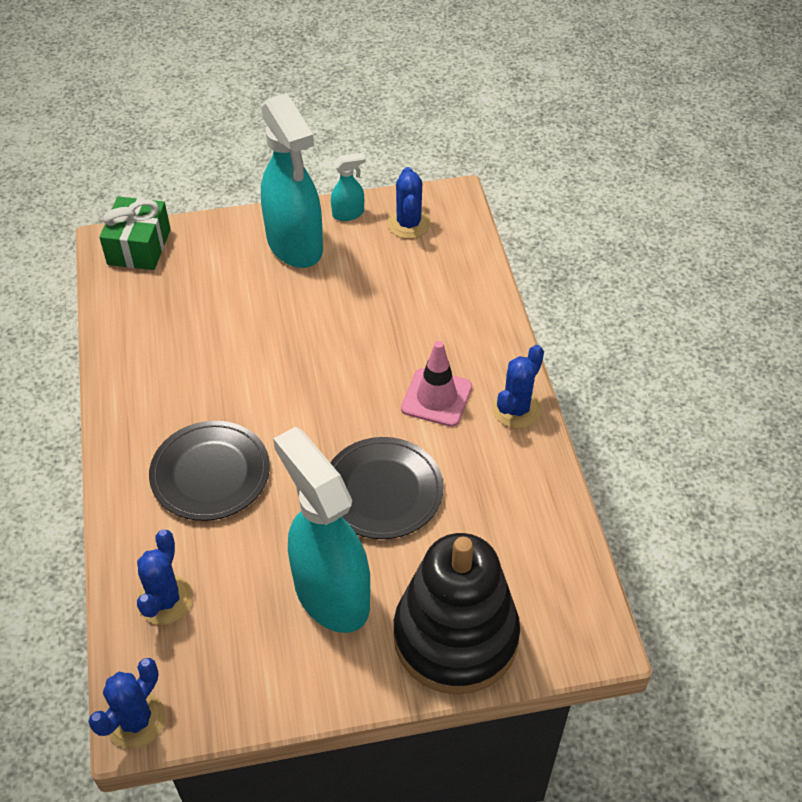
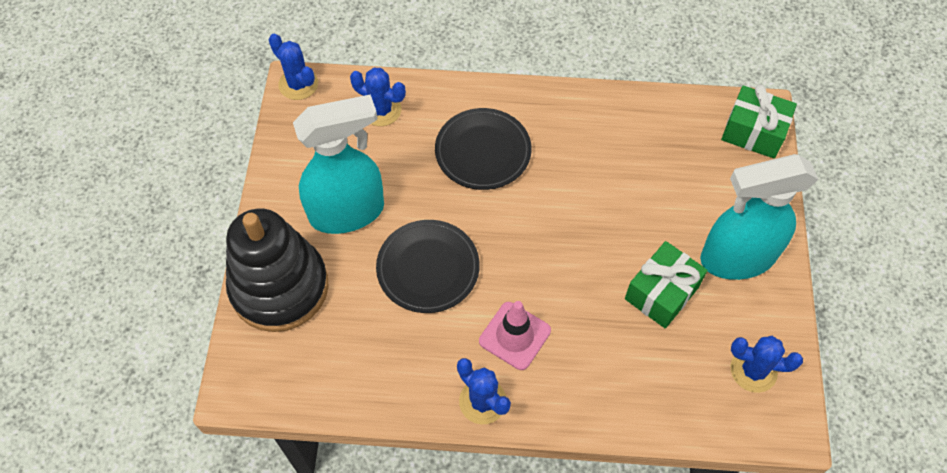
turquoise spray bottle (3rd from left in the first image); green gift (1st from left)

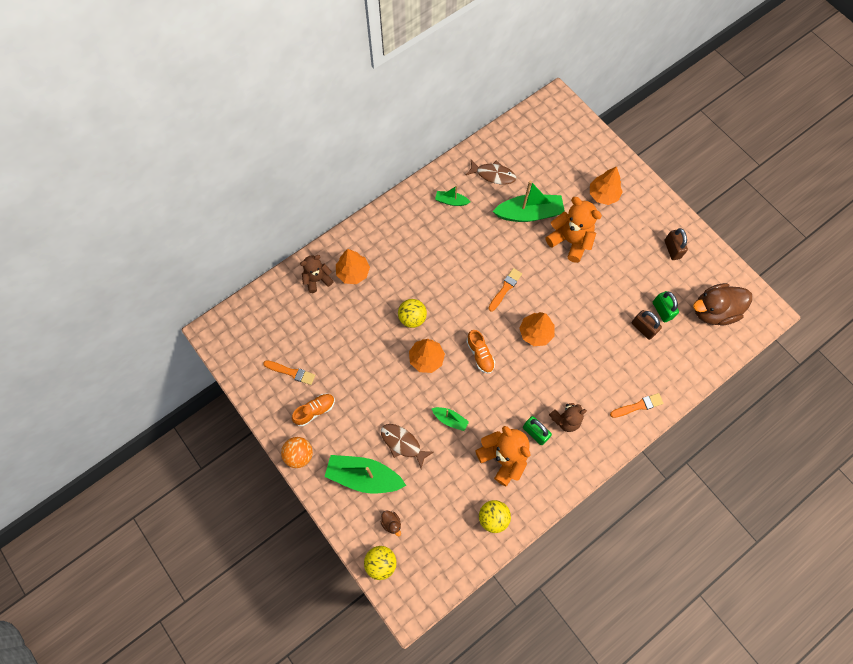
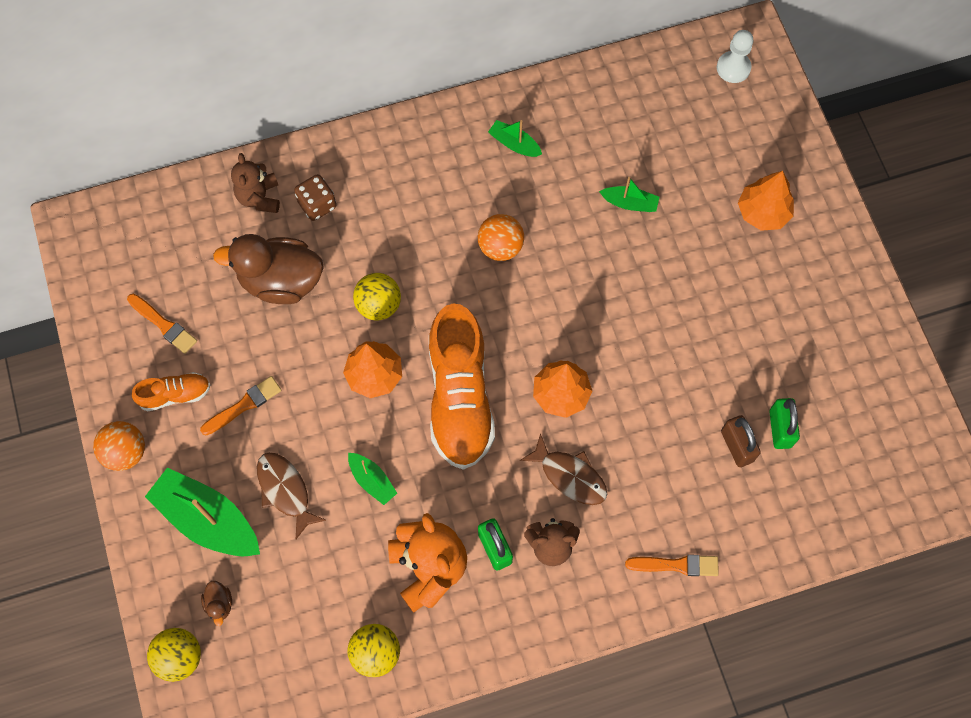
brown fish (2nd from left); green boat (4th from left); orange teddy bear (2nd from left in the first image); brown padlock (2nd from left in the first image); brown dice; brown teddy bear (1st from left); orange brush (2nd from left); brown duck (2nd from left); orange shoe (2nd from left); white pawn; orange ball (2nd from left)

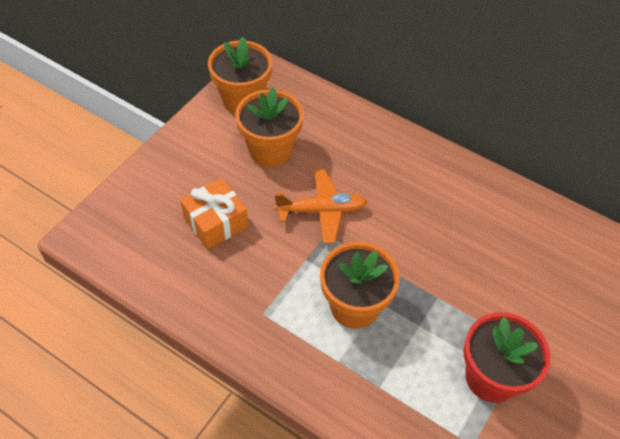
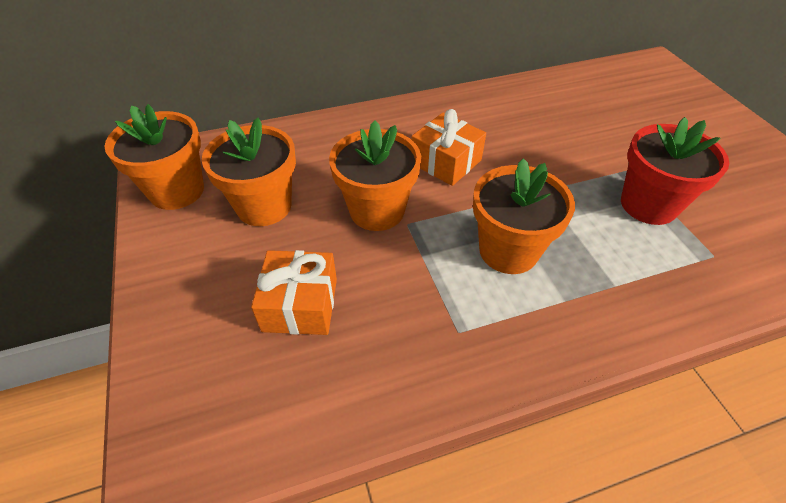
orange flower pot (3rd from left); orange gift (2nd from left)

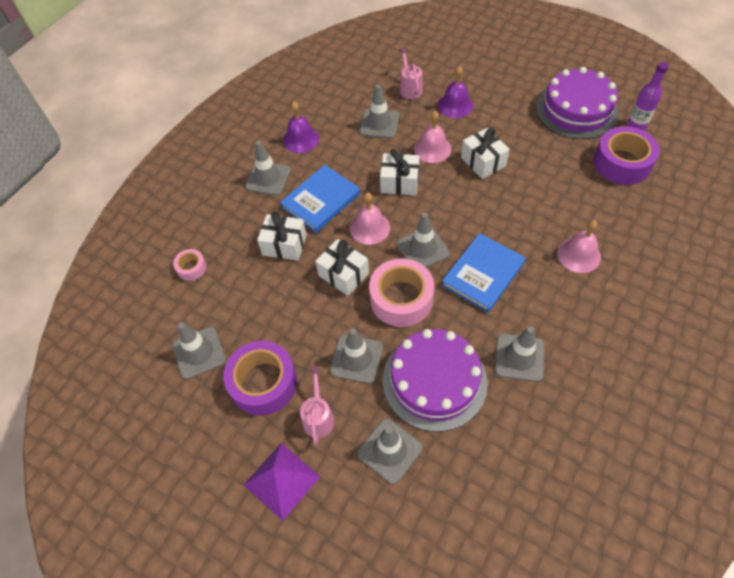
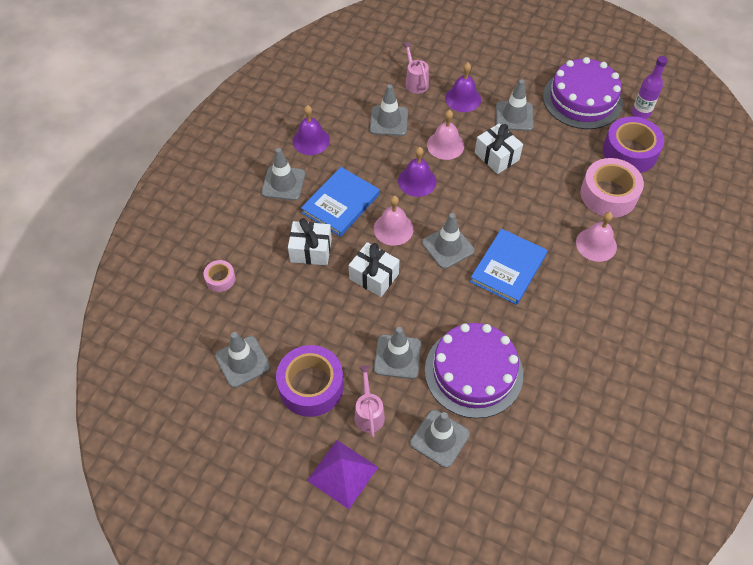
purple bell (2nd from left); pink tape (2nd from left); grey traffic cone (7th from left)

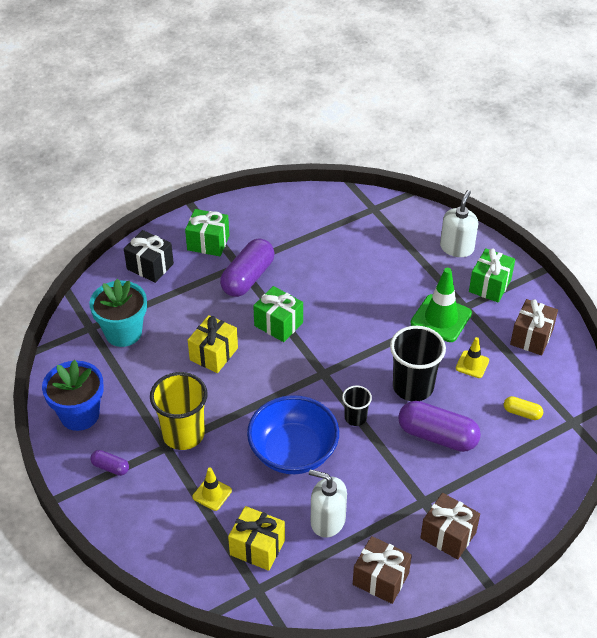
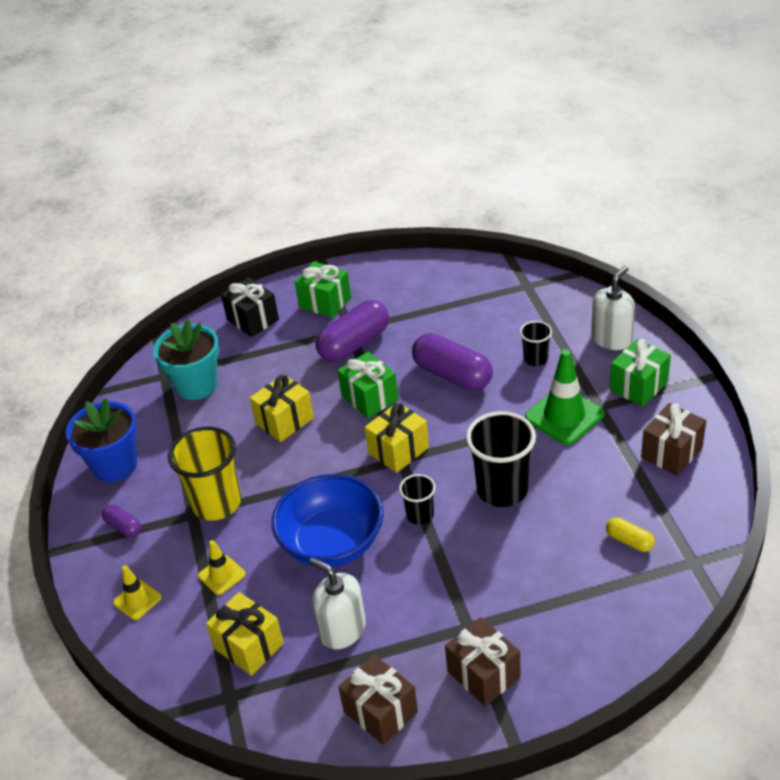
yellow traffic cone (1st from left); purple capsule (3rd from left); black cup (3rd from left); yellow gift (3rd from left)

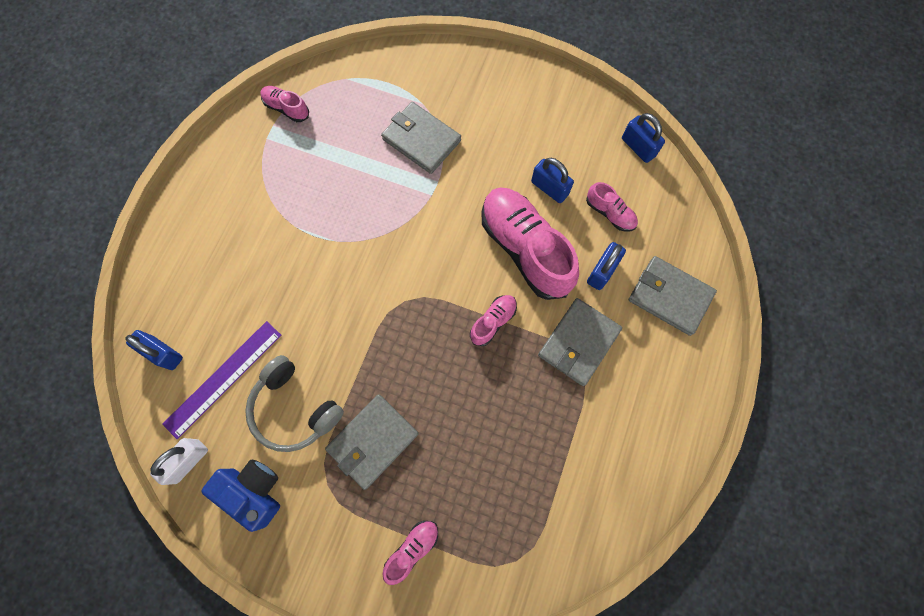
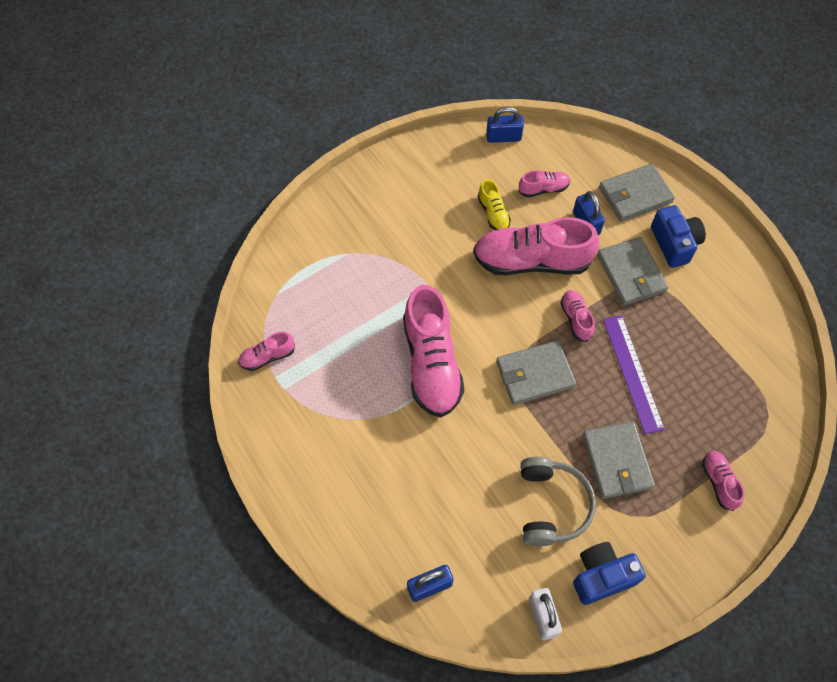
grey wallet (1st from left); yellow shoe; purple ruler; grey headphones; blue camera (2nd from left); pink shoe (2nd from left)

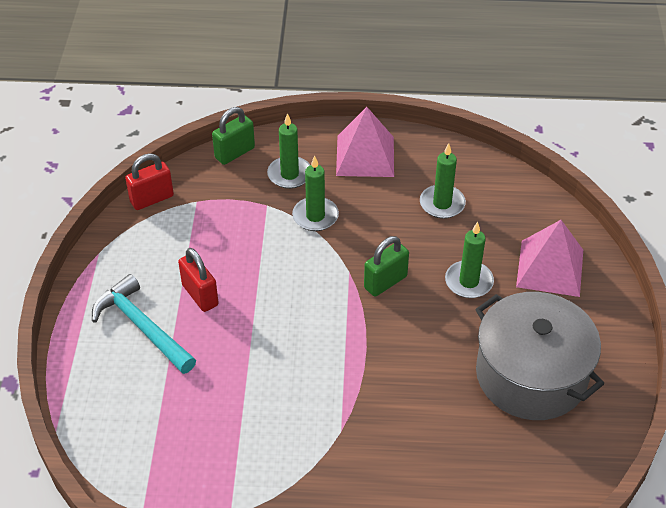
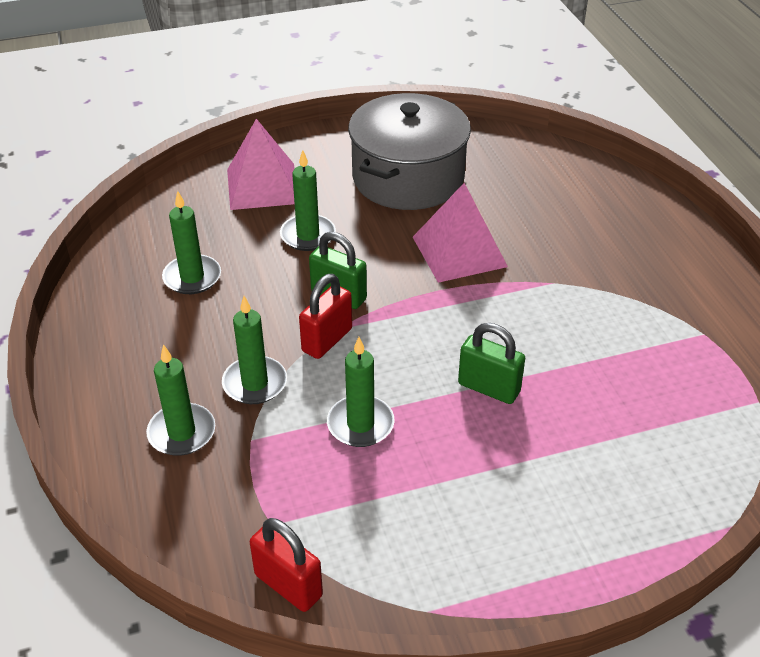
green padlock (2nd from left); pink pyramid (2nd from left); red padlock (2nd from left); turquoise hammer; green candle (5th from left)

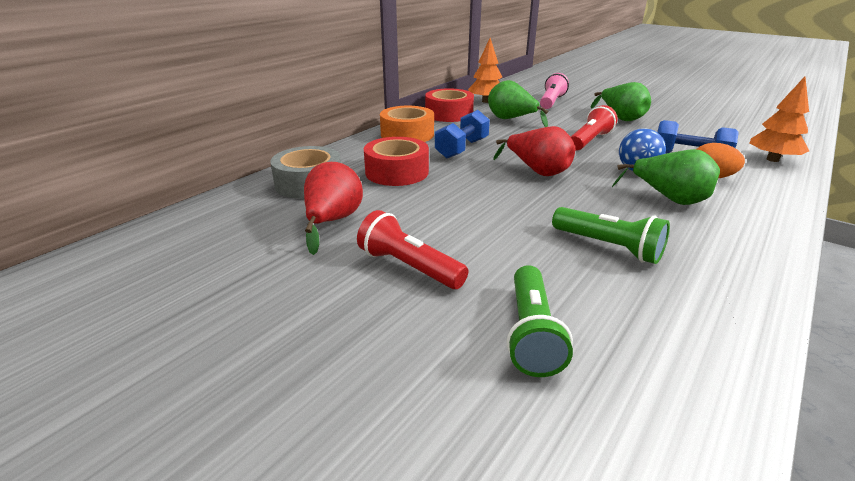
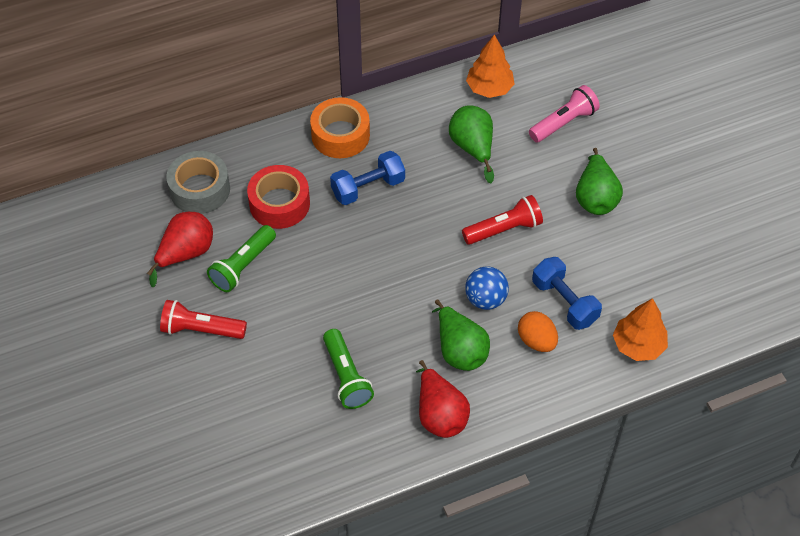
red tape (2nd from left in the first image); red pear (2nd from left); red flashlight (1st from left); green flashlight (1st from left)

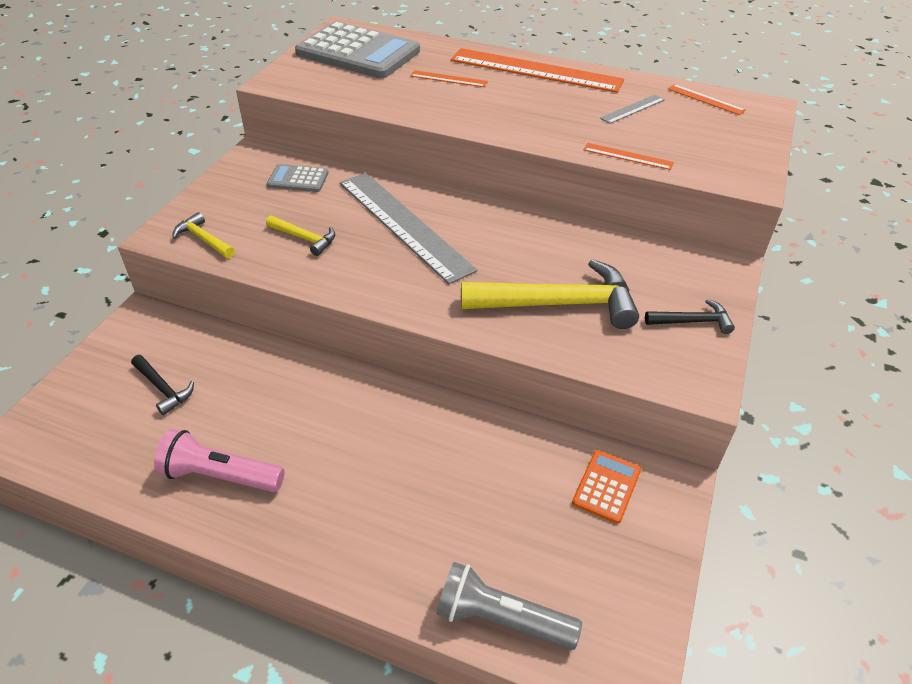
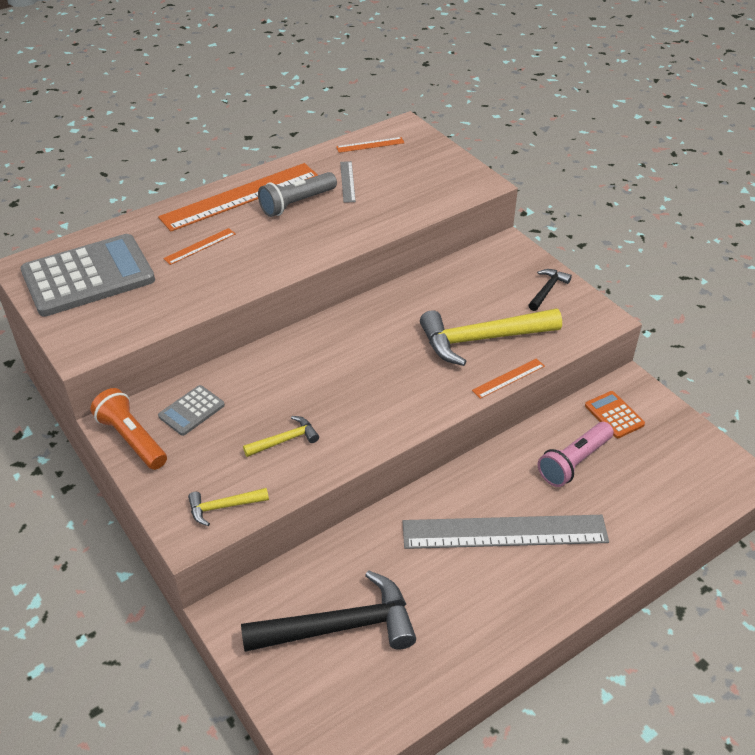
orange ruler (4th from left); grey ruler (2nd from left); yellow hammer (3rd from left); black hammer (1st from left); pink flashlight; grey flashlight; orange flashlight

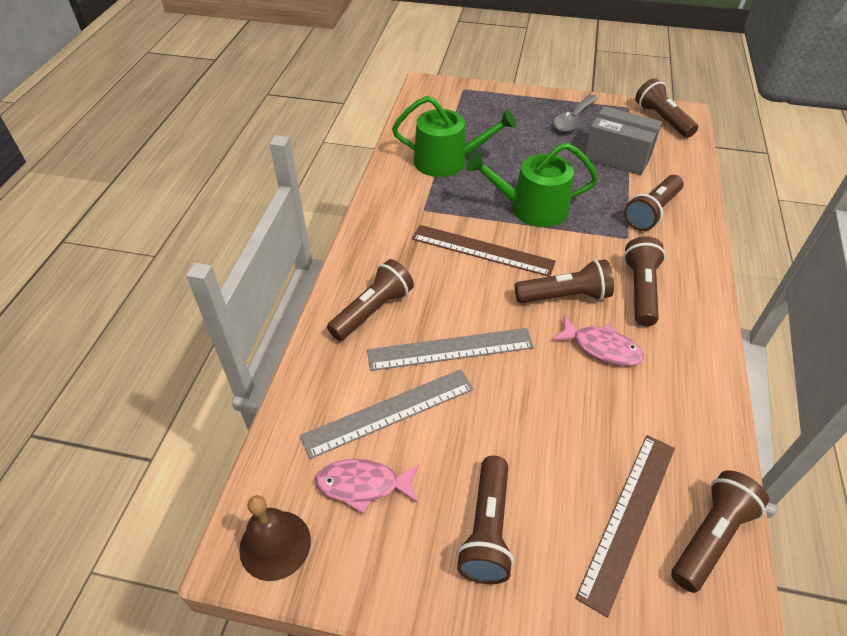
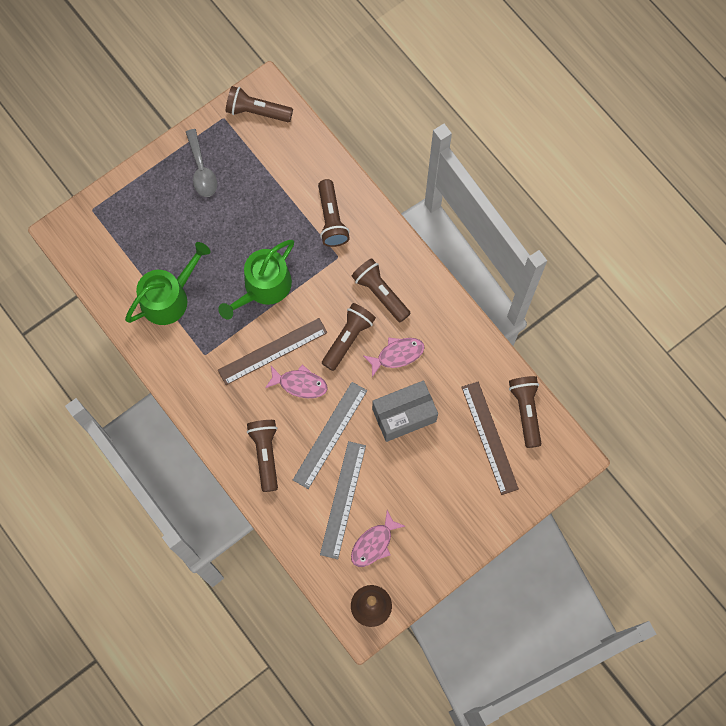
grey box; brown flashlight (2nd from left in the first image); pink fish (1st from left)

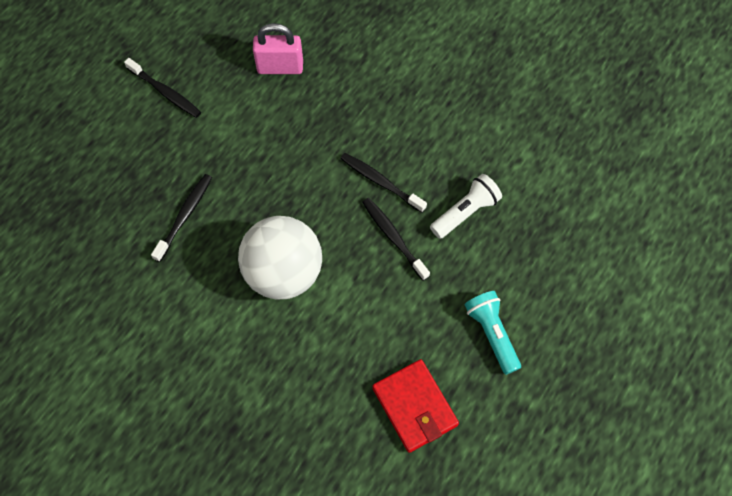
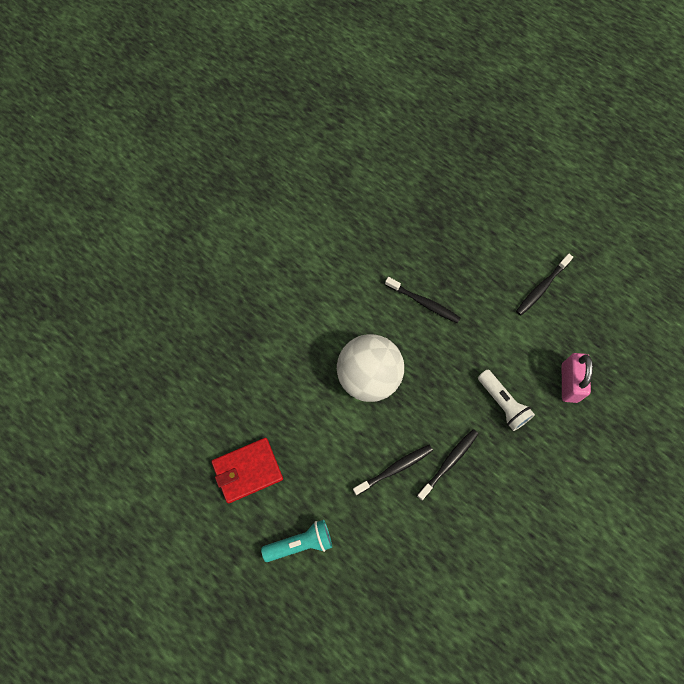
white flashlight

